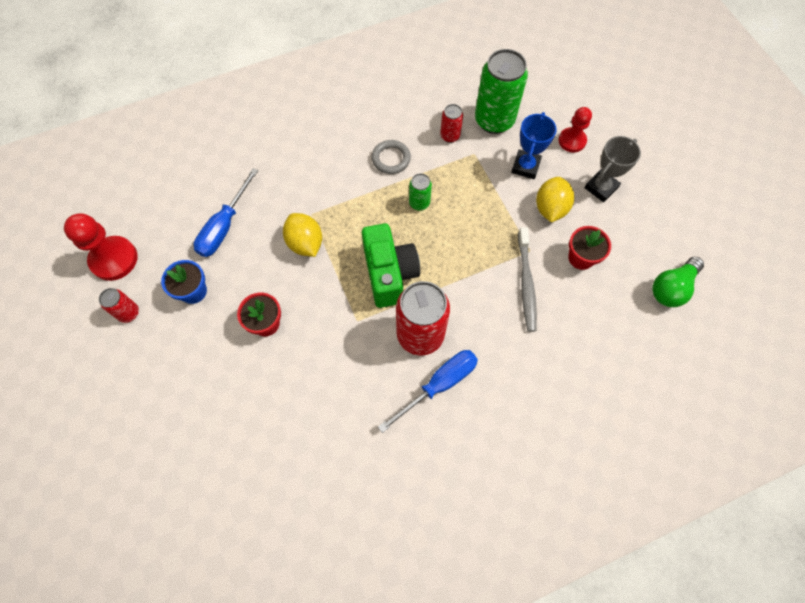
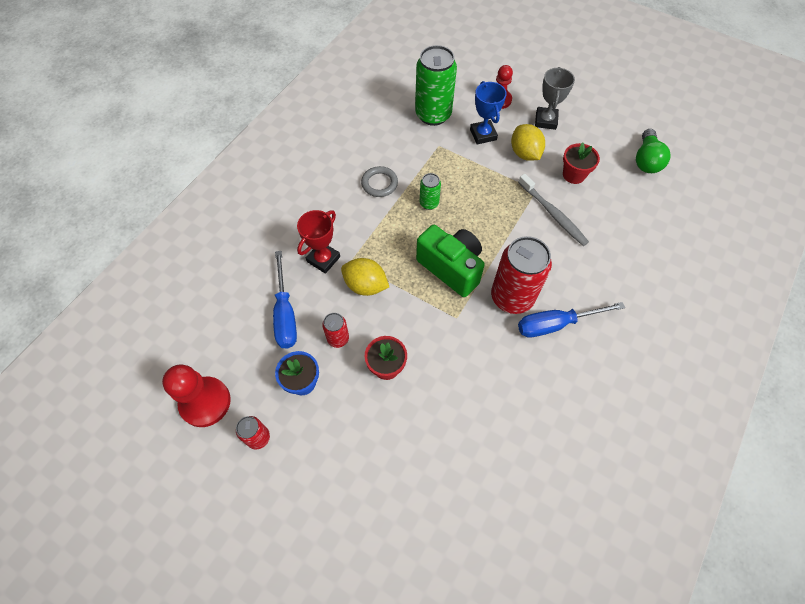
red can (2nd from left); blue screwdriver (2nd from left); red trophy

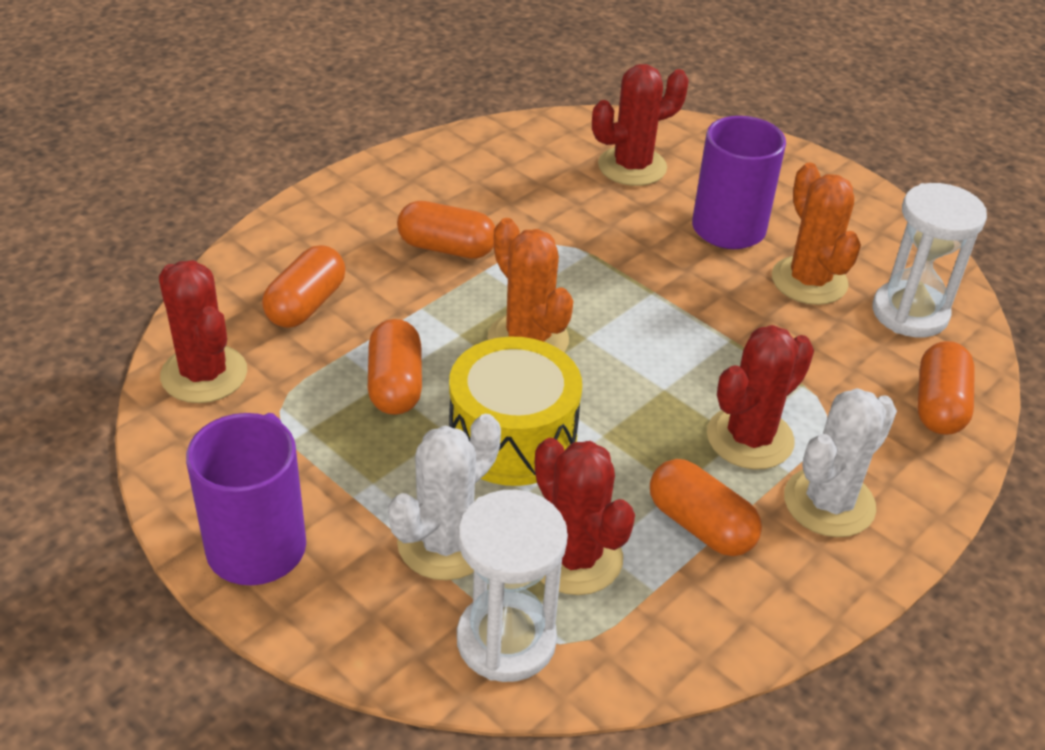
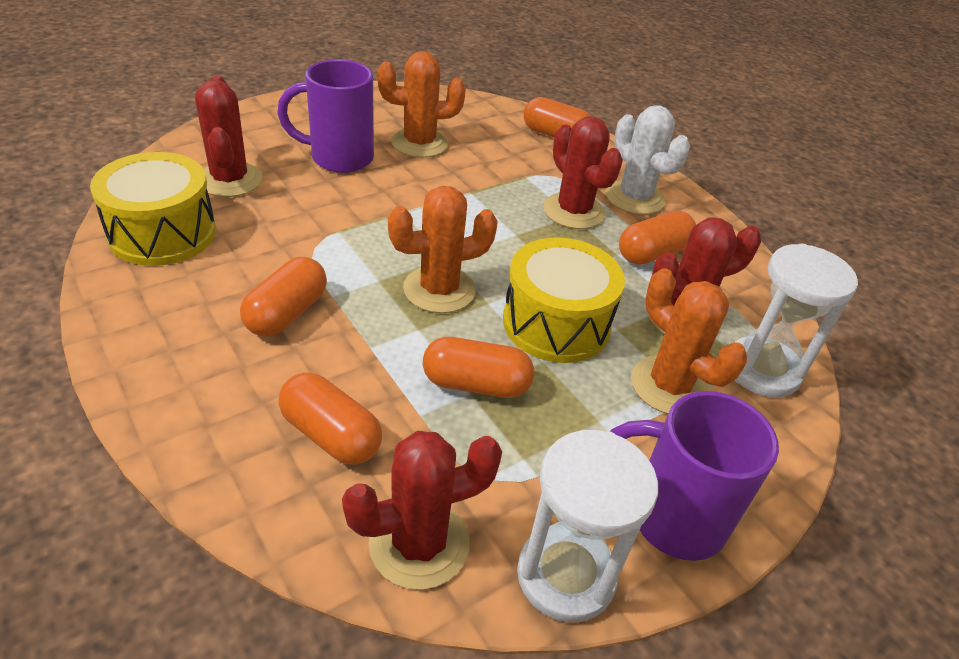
white hourglass (1st from left); orange cactus (3rd from left); yellow drum (1st from left)

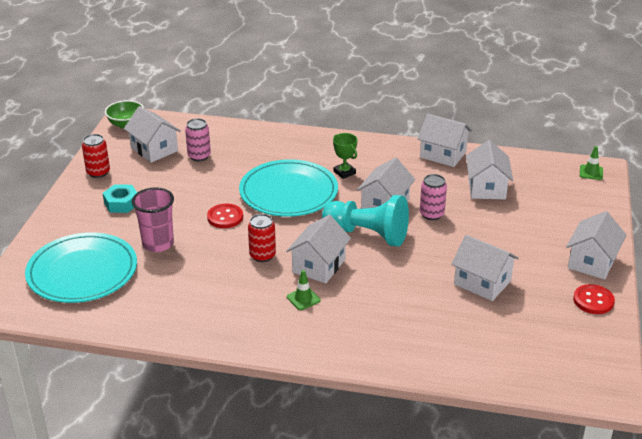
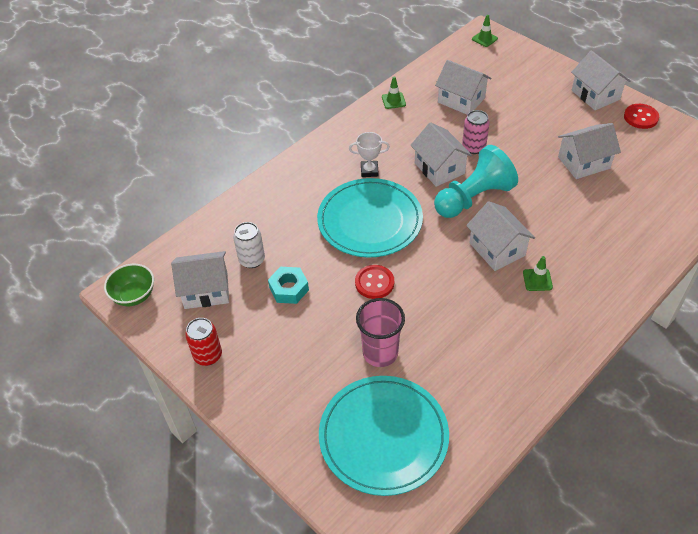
green traffic cone (1st from left); white can; white trophy; turquoise nut; red can (2nd from left in the first image)

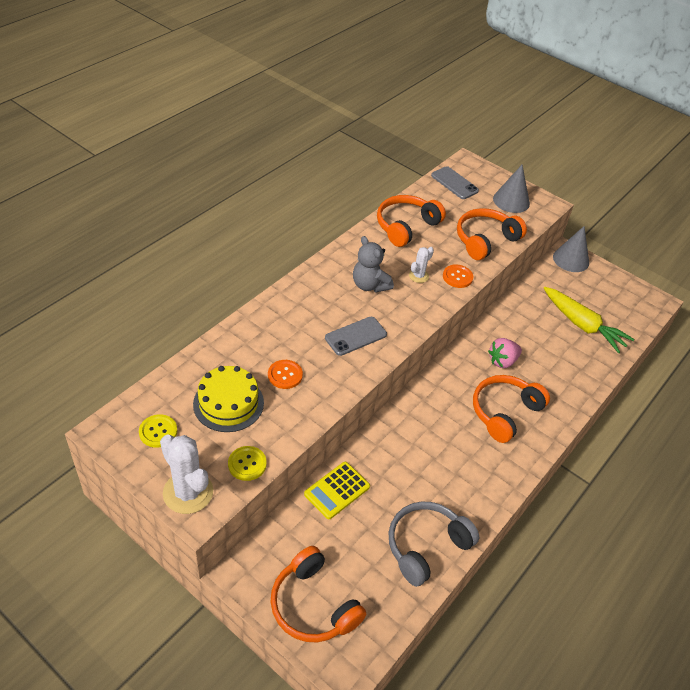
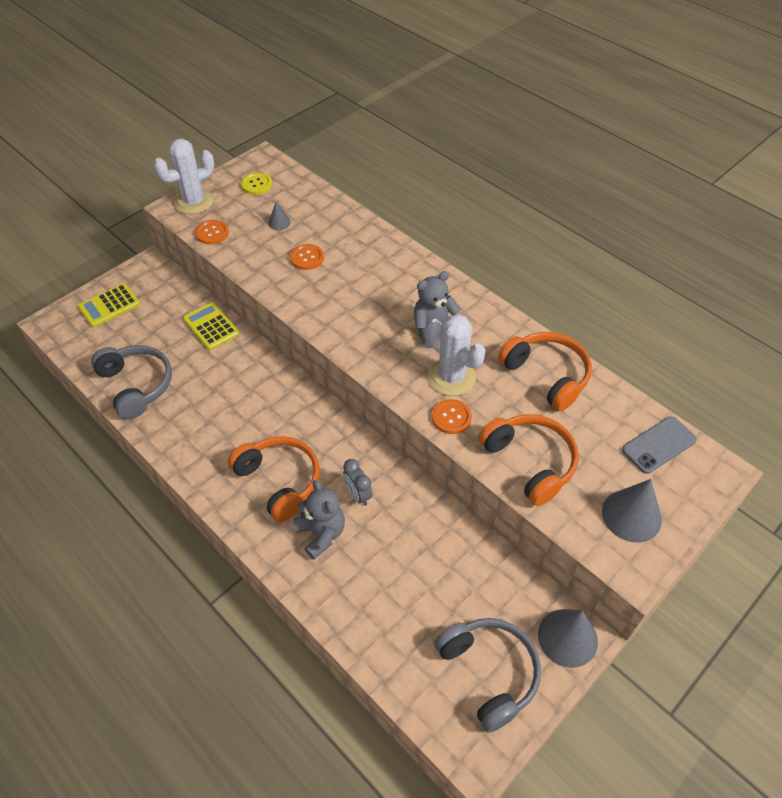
white cactus (2nd from left); yellow carrot; grey phone (1st from left in the first image); grey clock; grey cone (1st from left); orange button (1st from left); yellow calculator (1st from left); grey teddy bear (1st from left); grey headphones (2nd from left)

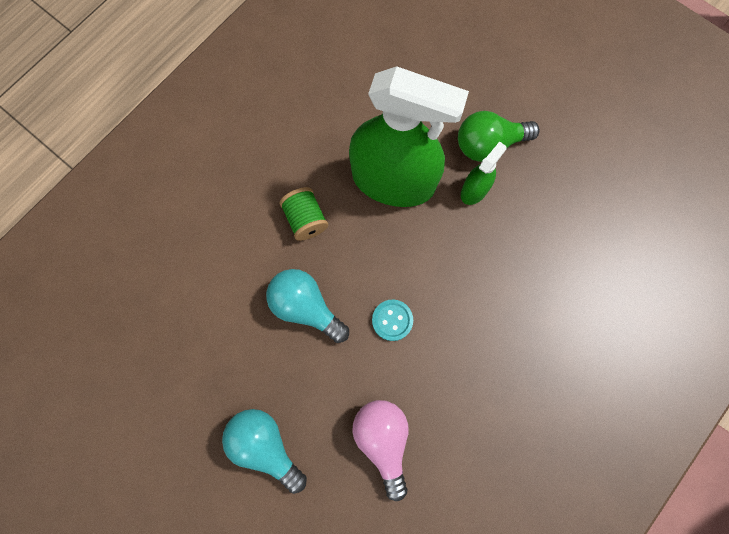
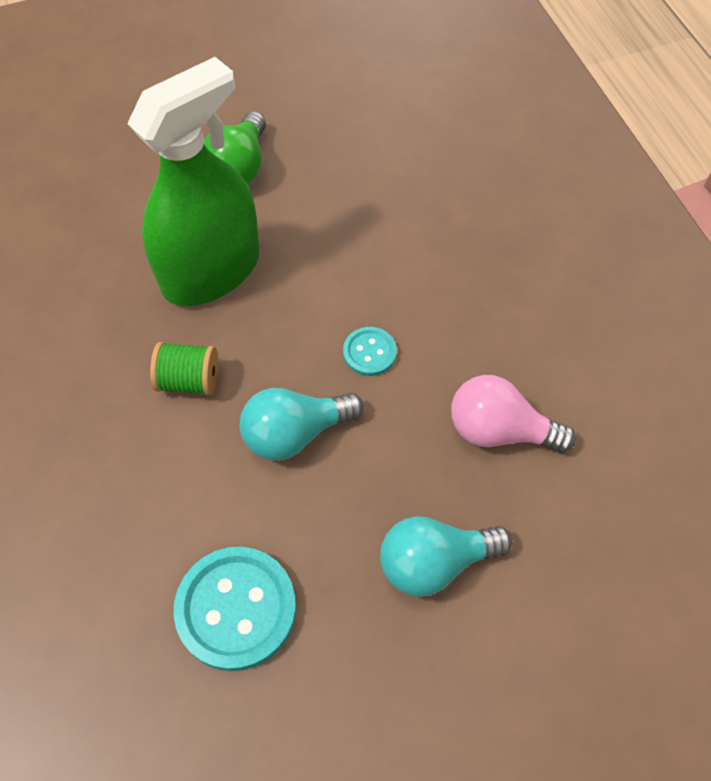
green spray bottle (2nd from left in the first image); turquoise button (1st from left)

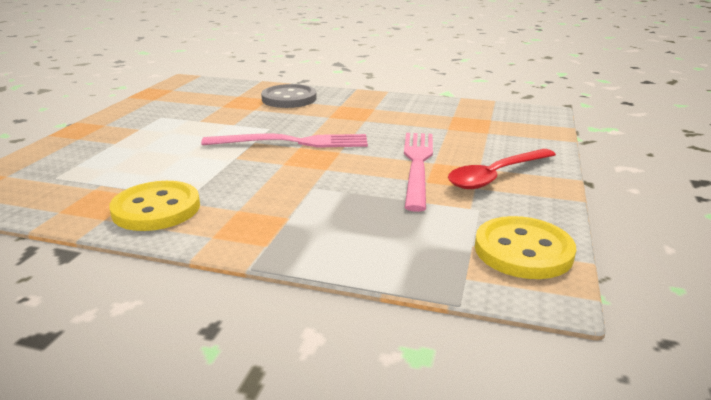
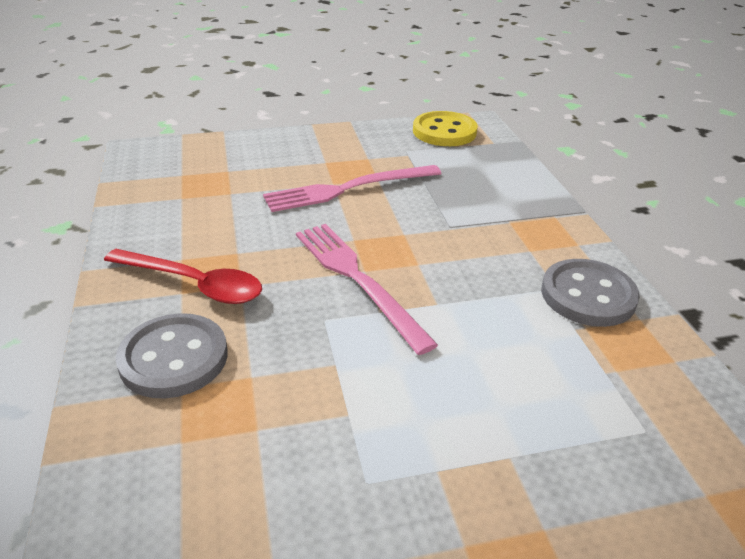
red spoon; grey button (2nd from left)

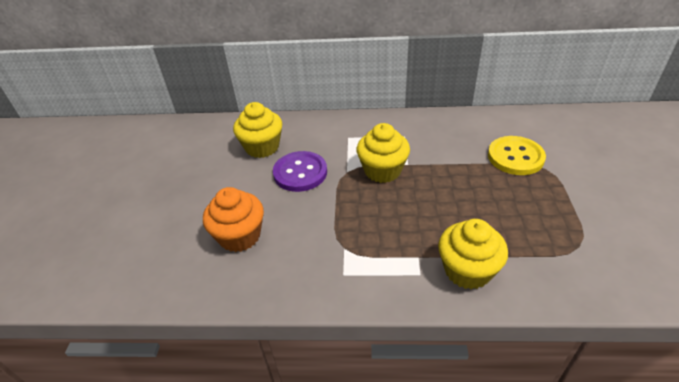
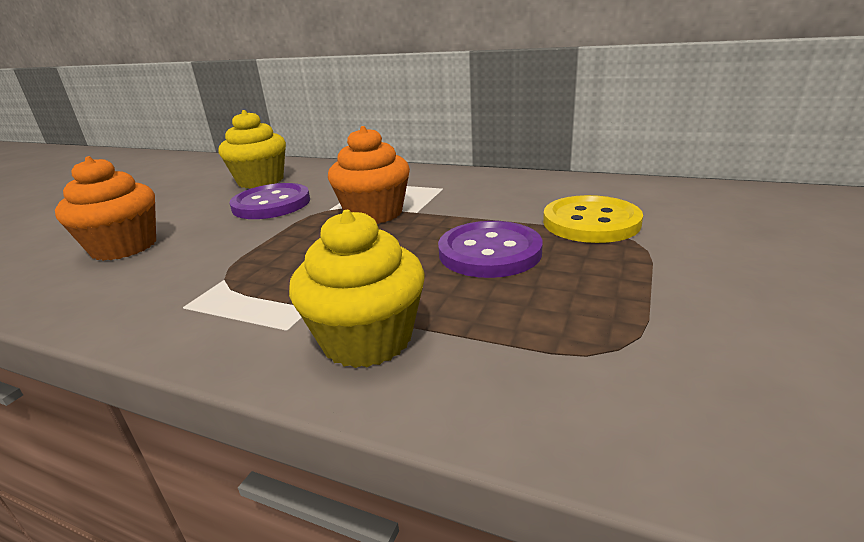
orange cupcake (2nd from left); purple button (2nd from left)

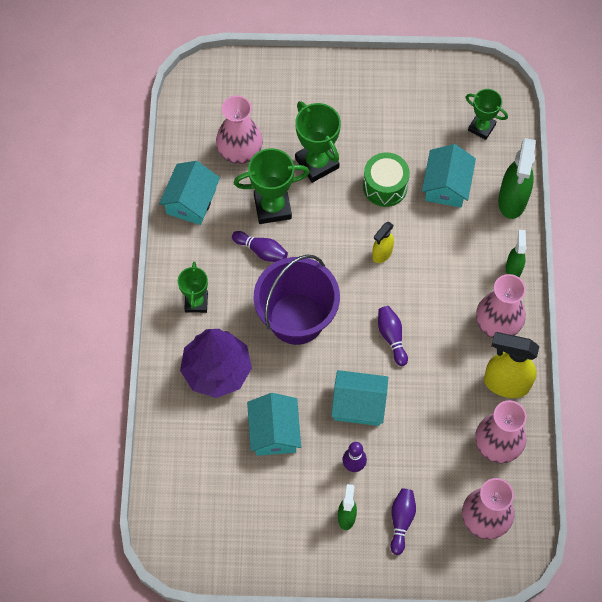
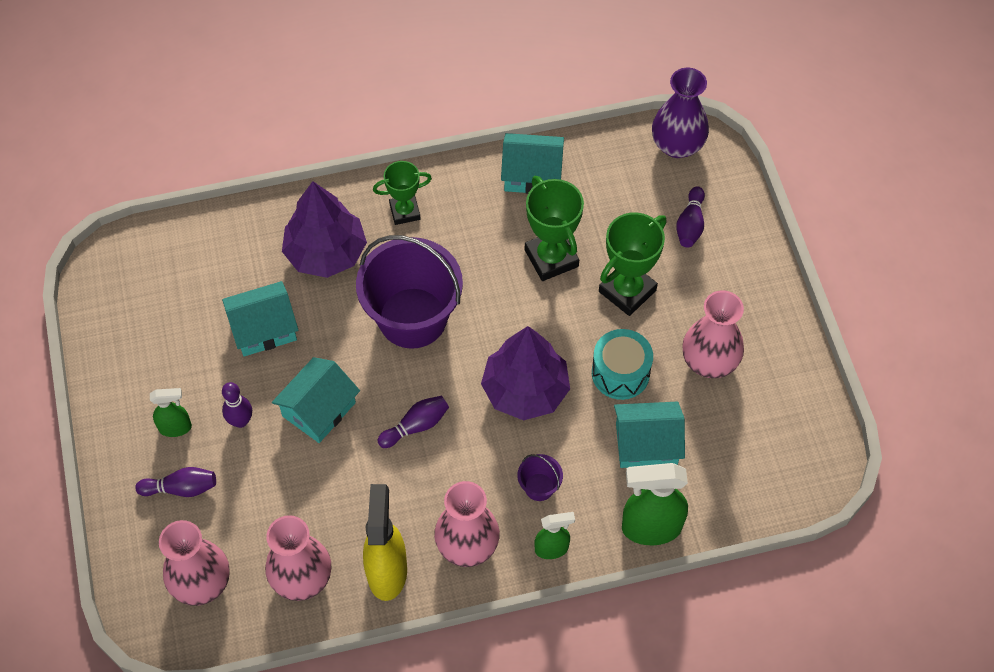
green trophy (4th from left in the first image); pink vase (4th from left); turquoise drum; purple tree (2nd from left); purple bowling pin (4th from left); turquoise house (2nd from left); purple vase; purple bucket (2nd from left)

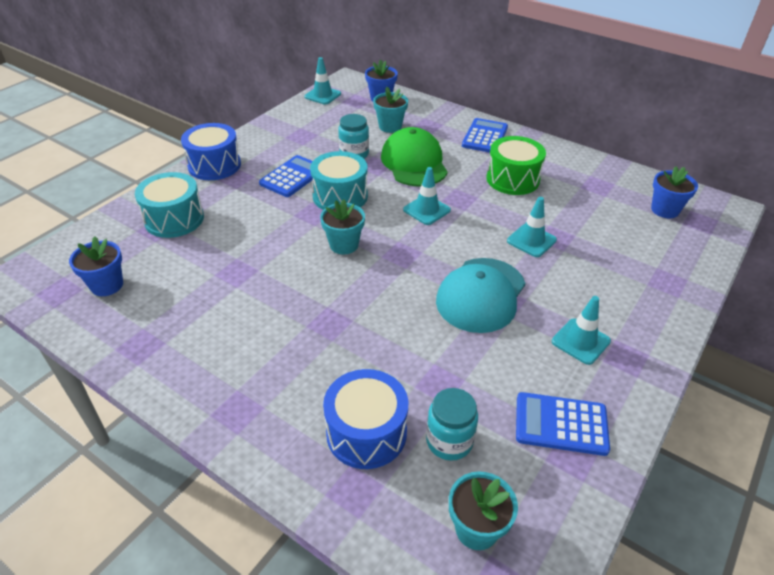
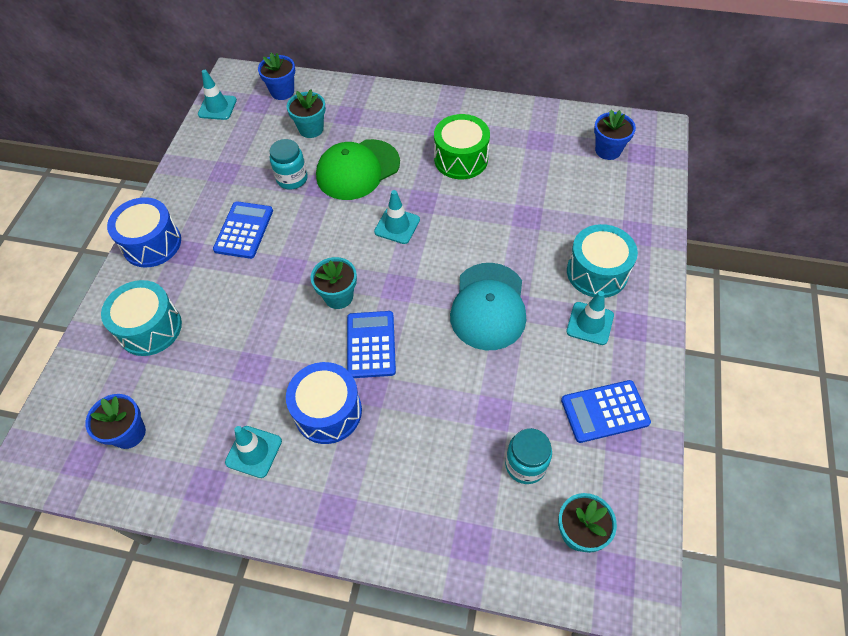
blue calculator (2nd from left); green cap; turquoise drum (2nd from left); turquoise traffic cone (2nd from left); blue drum (2nd from left)

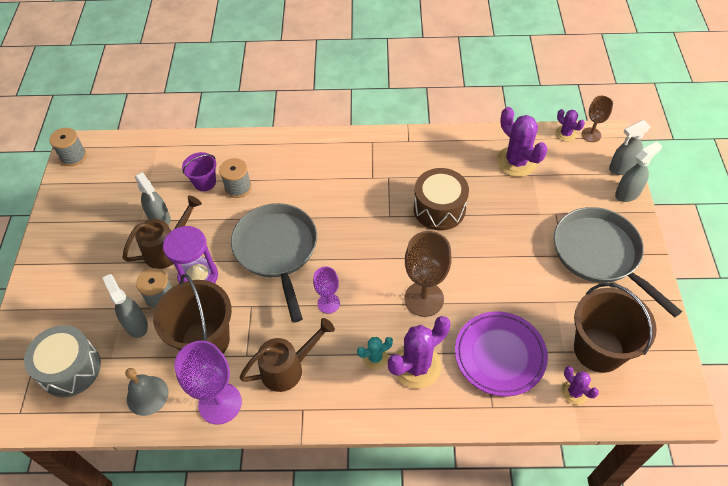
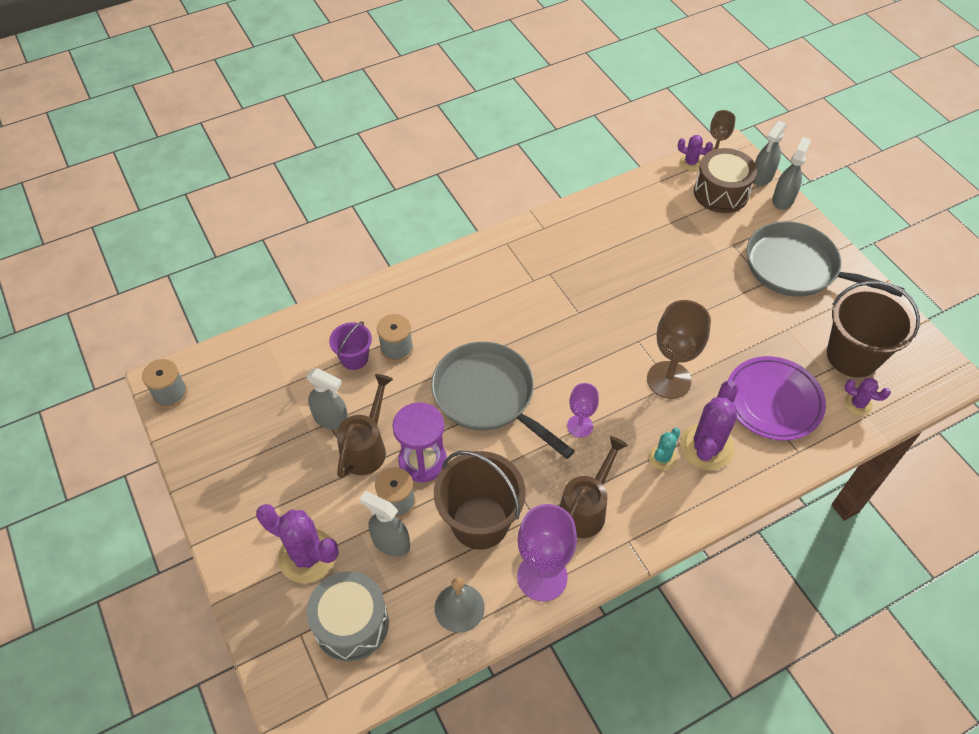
purple cactus (1st from left); brown drum

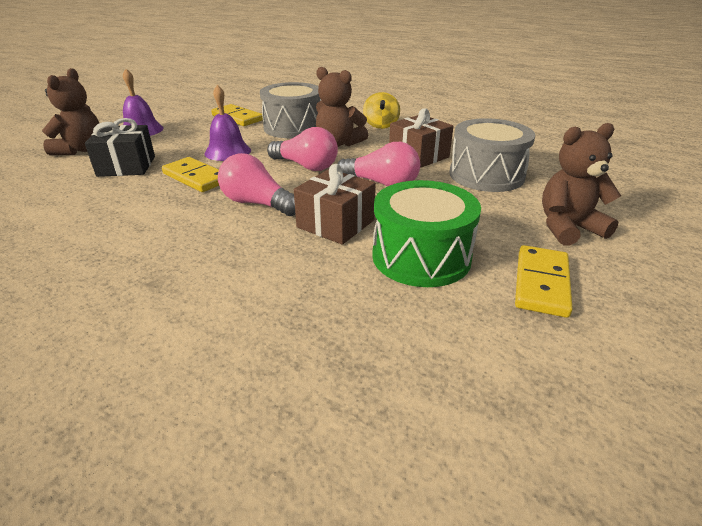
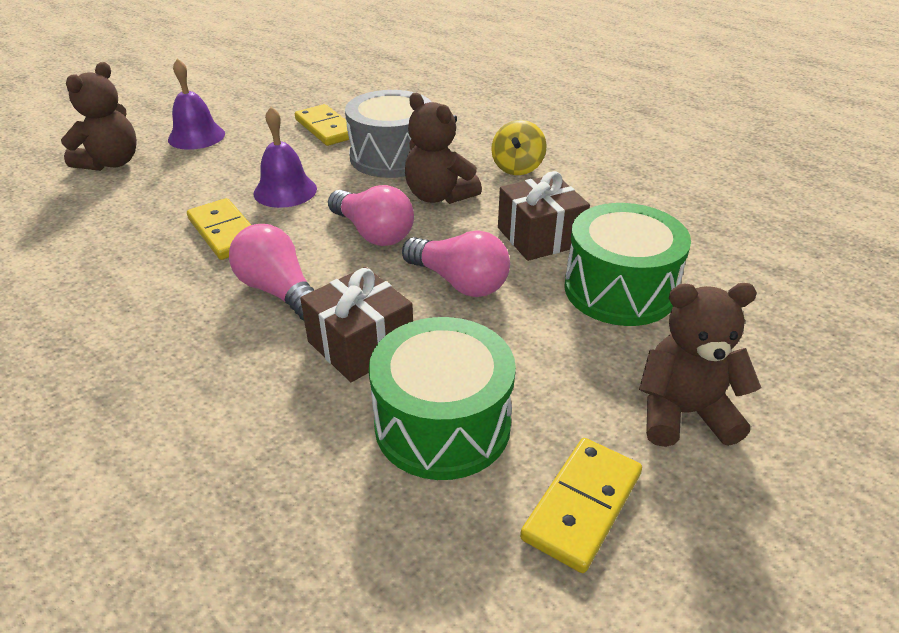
black gift; green drum (2nd from left)

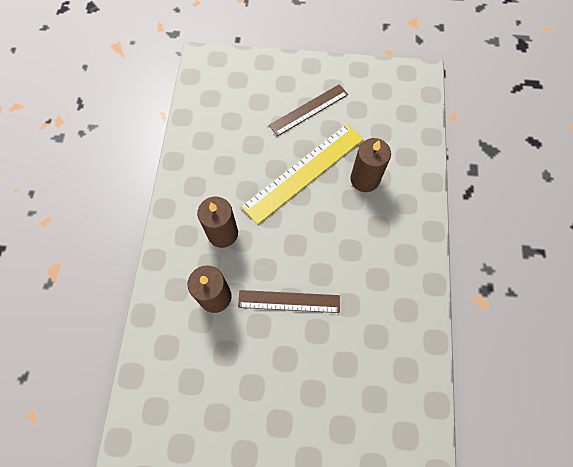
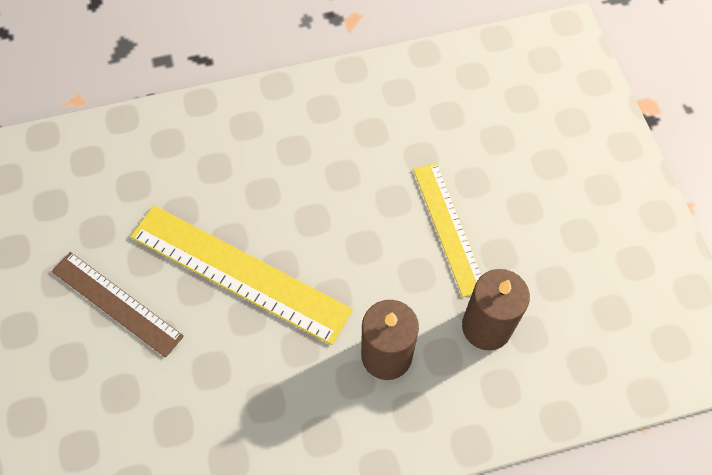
brown candle (3rd from left in the first image); yellow ruler (2nd from left)

